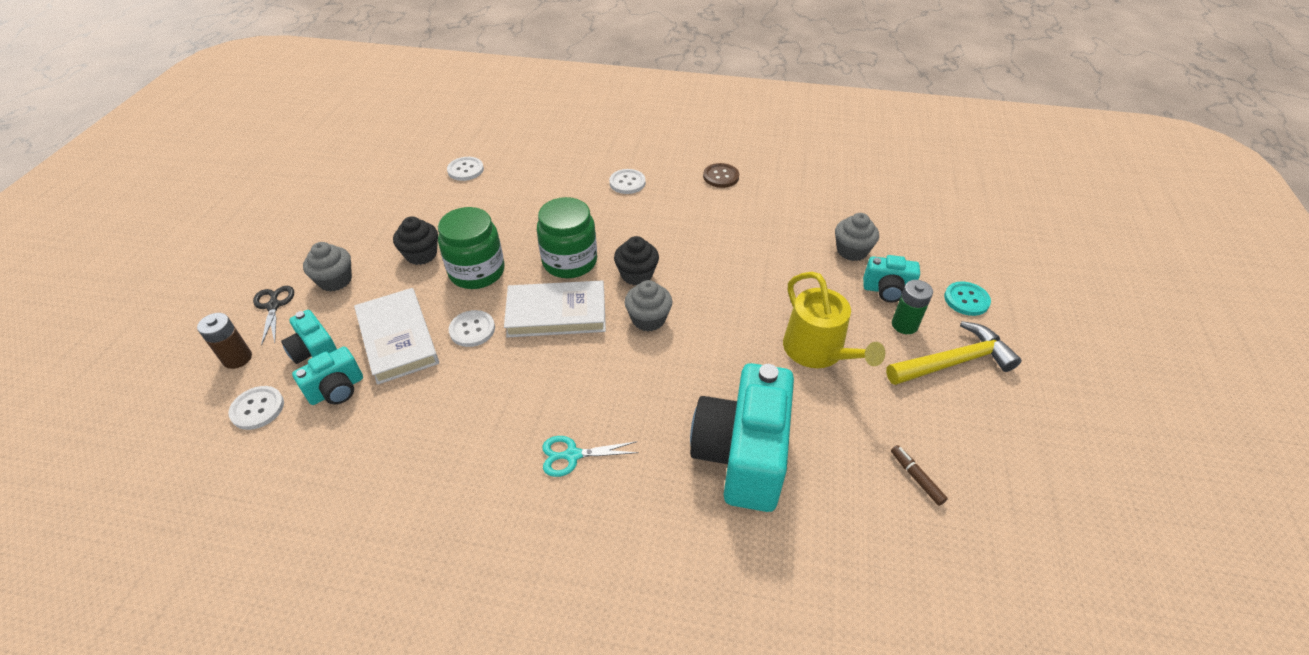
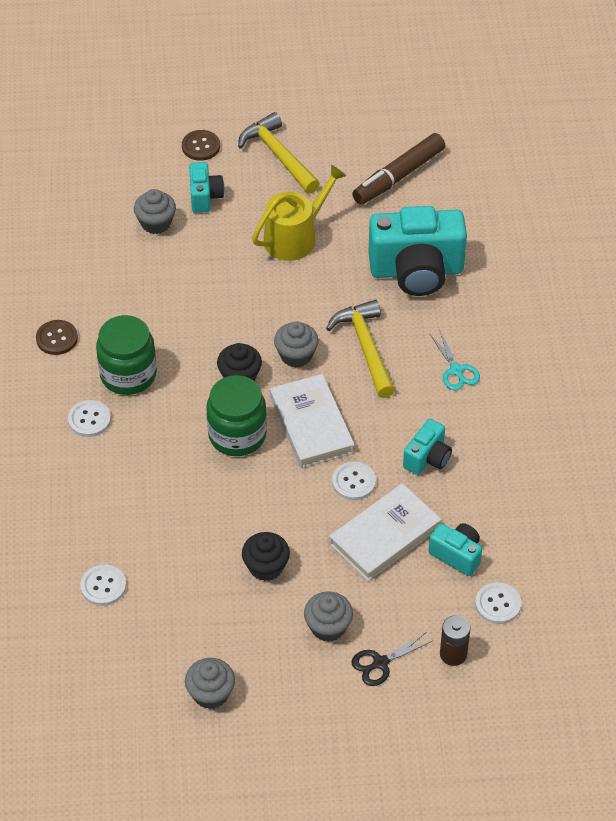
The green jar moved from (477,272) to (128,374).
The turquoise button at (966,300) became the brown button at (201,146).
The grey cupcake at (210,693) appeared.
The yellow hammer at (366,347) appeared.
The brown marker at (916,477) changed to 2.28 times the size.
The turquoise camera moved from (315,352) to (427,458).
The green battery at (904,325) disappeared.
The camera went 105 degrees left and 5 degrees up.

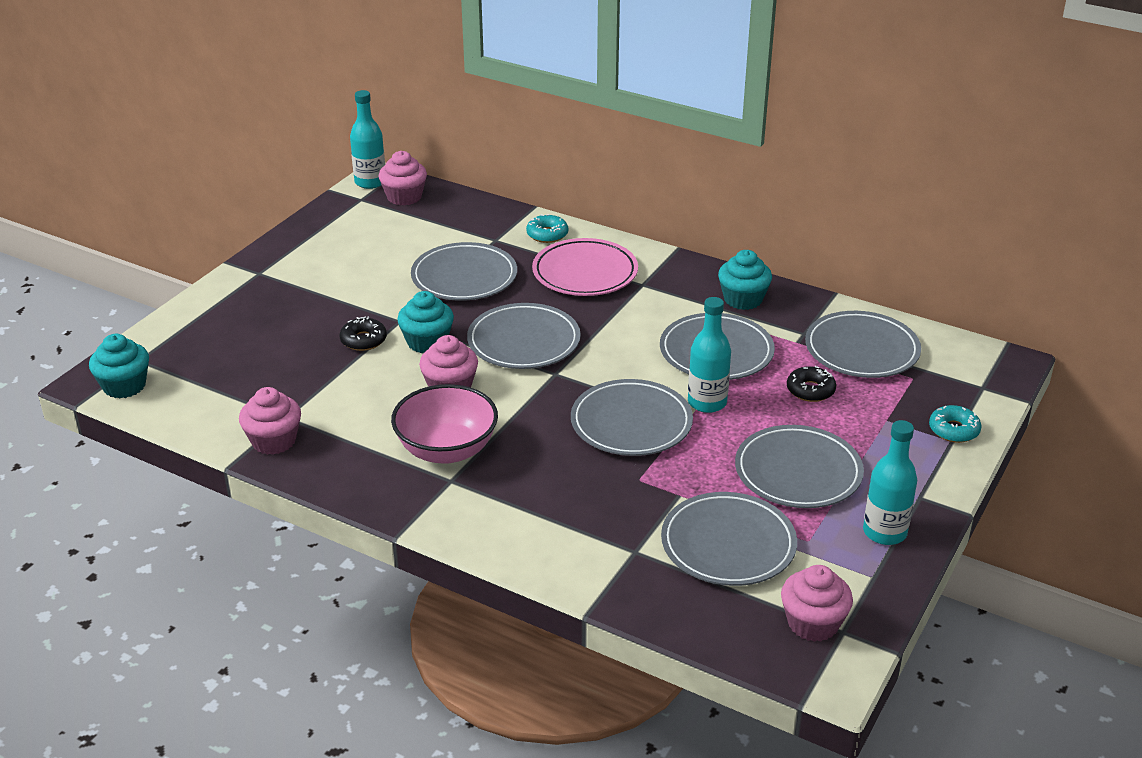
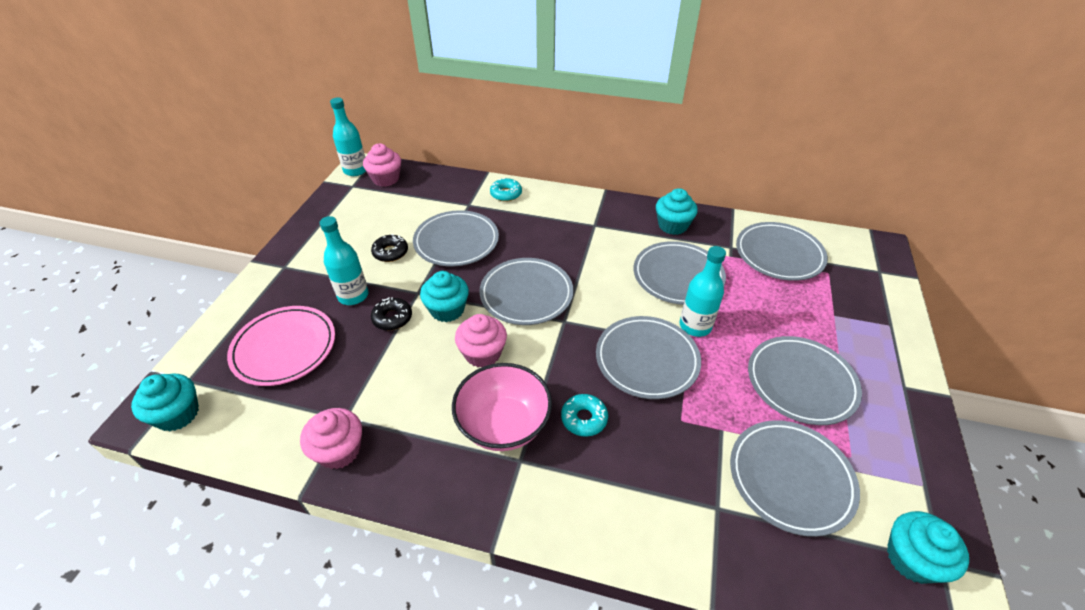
The pink plate moved from (585,273) to (284,348).
The turquoise bottle moved from (884,532) to (353,296).
The black donut moved from (810,390) to (390,252).
The turquoise donut moved from (953,430) to (584,418).
The pink cupcake at (813,623) became the turquoise cupcake at (912,559).
The camera went 15 degrees left and 10 degrees up.

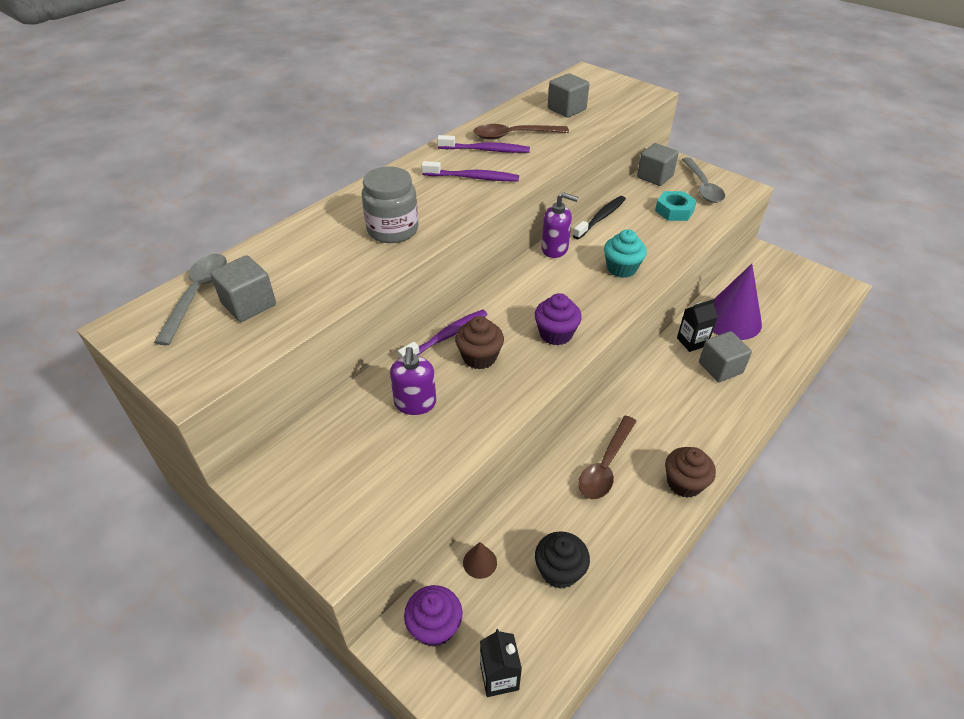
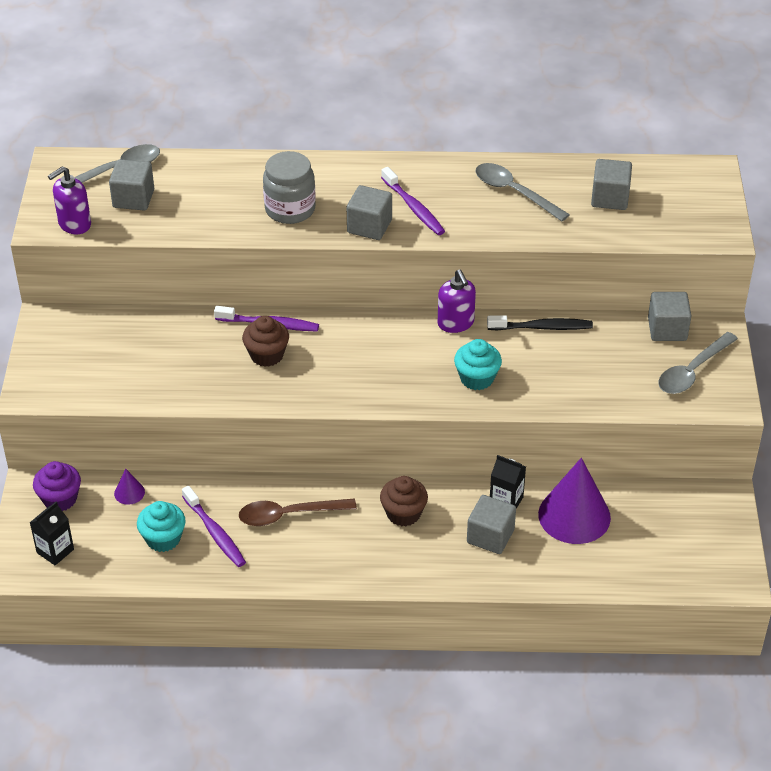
The purple soap dispenser moved from (415,403) to (74,224).
The brown cone at (480,562) became the purple cone at (129,492).
The black cupcake at (559,571) became the turquoise cupcake at (163,539).
The purple toothbrush moved from (486,150) to (215,532).
The grey cube at (369,226) appeared.
The brown cupcake moved from (684,483) to (403,513).
The brown spoon at (513,136) became the grey spoon at (514,192).
The purple cupcake at (555,334) disappeared.
The turquoise nut at (674,211) disappeared.
The camera went 50 degrees right and 0 degrees up.

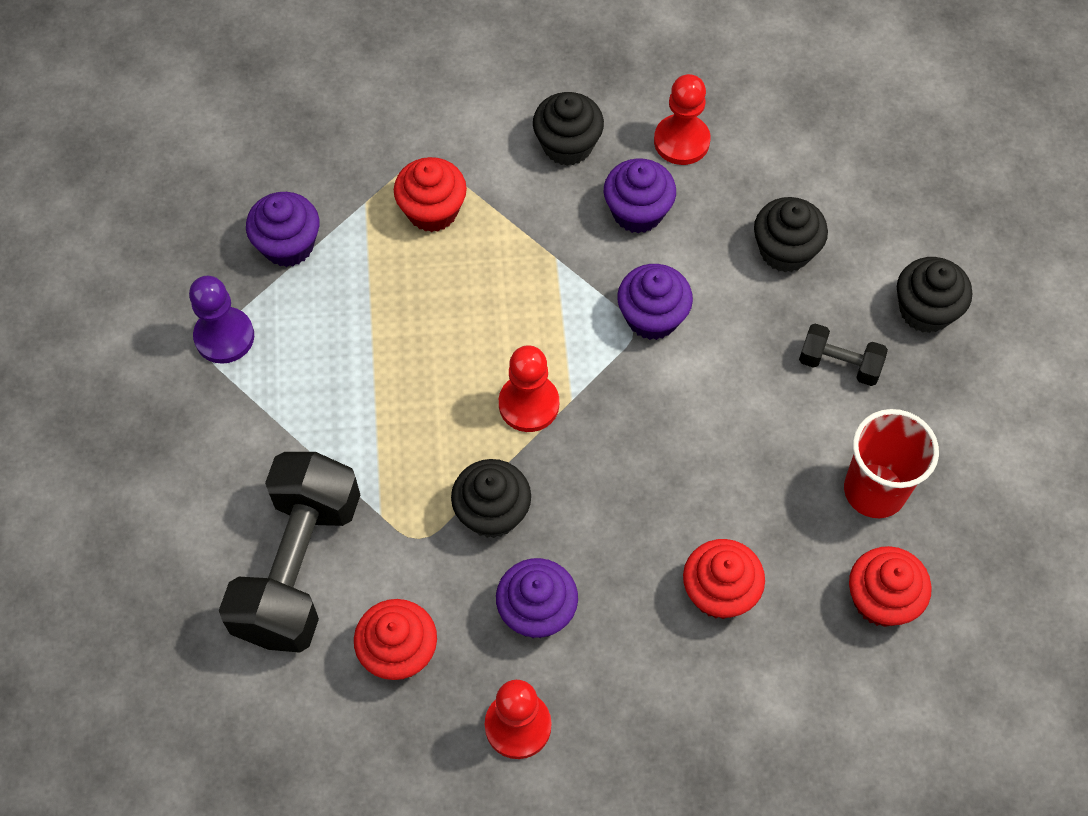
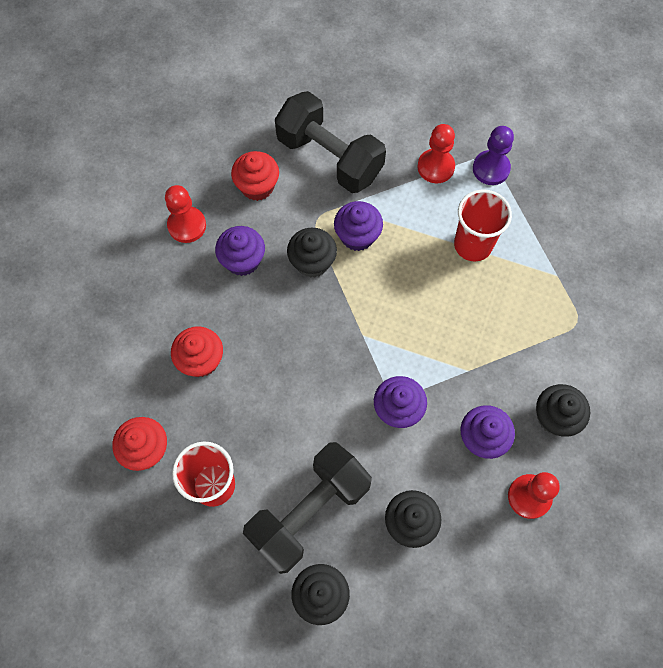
The black dumbbell at (839,364) changed to 2.15 times the size.
The purple cupcake moved from (288,245) to (357,236).
The red pawn moved from (529,404) to (435,167).
The red cup at (473,245) appeared.
The red cupcake at (432,211) disappeared.
The camera went 115 degrees right and 5 degrees up.

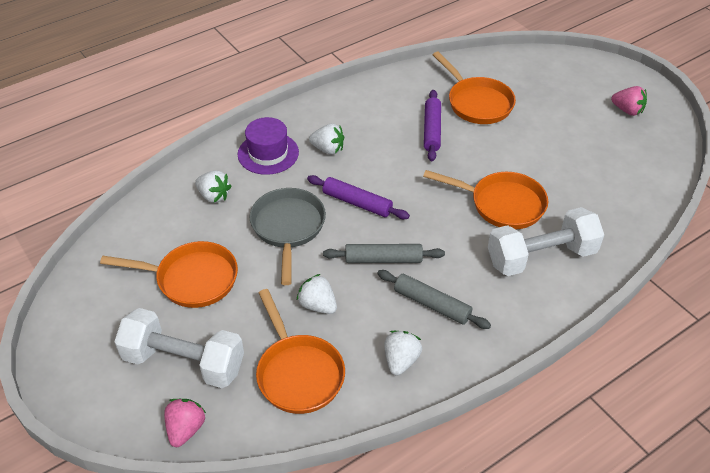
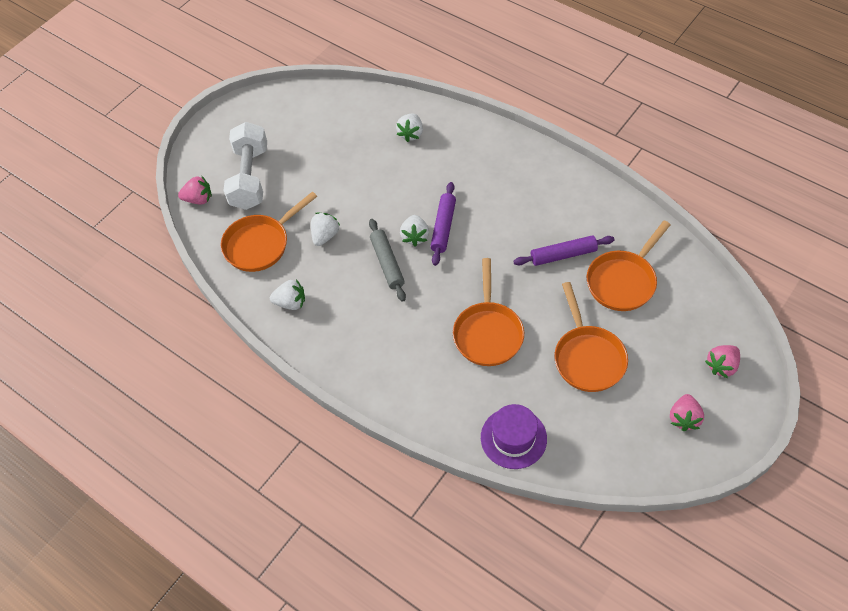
The white strawberry moved from (328,149) to (415,236).
The purple hat moved from (268,153) to (513,438).
The orange pan moved from (192,279) to (587,357).
The pink strawberry at (721,366) appeared.
The grey pan at (288,228) disappeared.
The grey rolling pin at (432,304) disappeared.
The white dumbbell at (541,257) disappeared.
The camera went 75 degrees right and 10 degrees up.

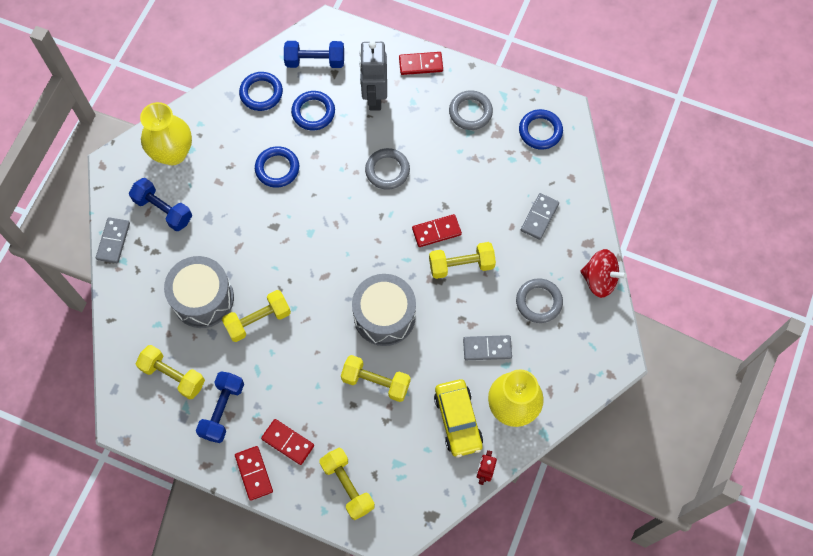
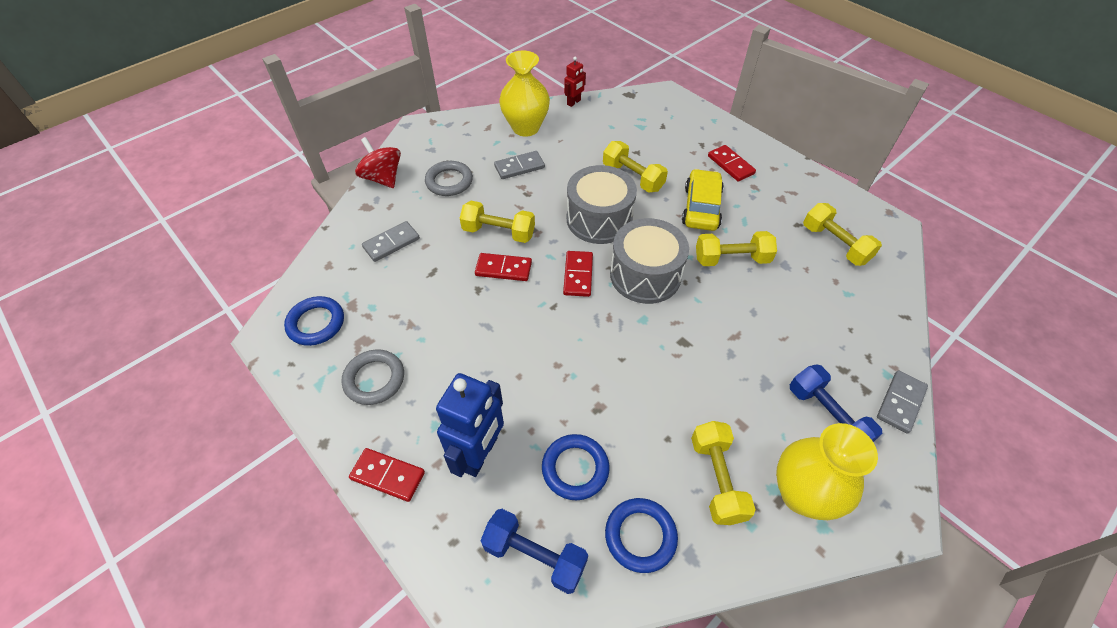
The grey robot at (374,97) became the blue robot at (480,454).
The grey domino at (487,348) turned 45 degrees counterclockwise.
The red domino moved from (254,473) to (578,275).
The grey drum moved from (203,298) to (645,275).
The yellow car moved from (458,420) to (701,207).
The yellow dumbbell moved from (347,486) to (716,479).
The blue dumbbell at (222,410) disappeared.
The blue ring at (277,168) disappeared.
The grey ring at (387,170) disappeared.
The camera went 155 degrees left and 15 degrees down.

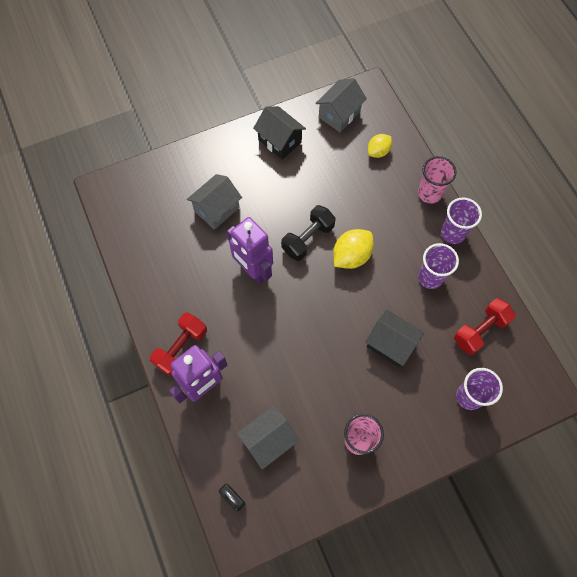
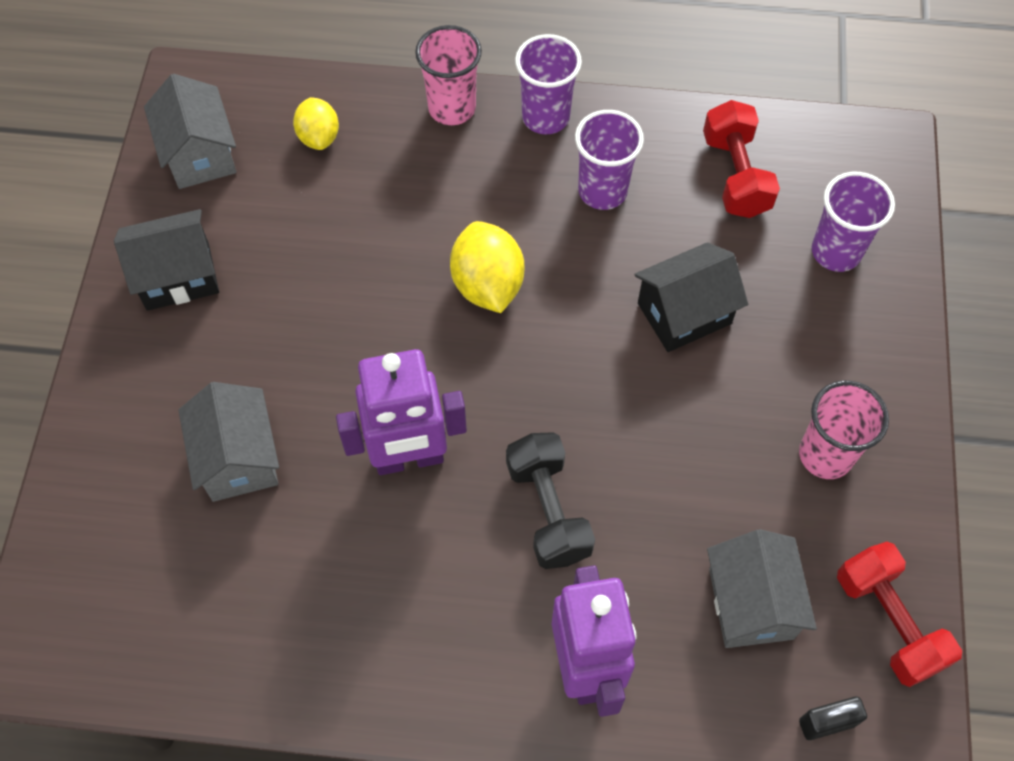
The black dumbbell moved from (308,239) to (548,510).
The red dumbbell moved from (181,348) to (888,621).
The camera went 60 degrees left and 5 degrees down.

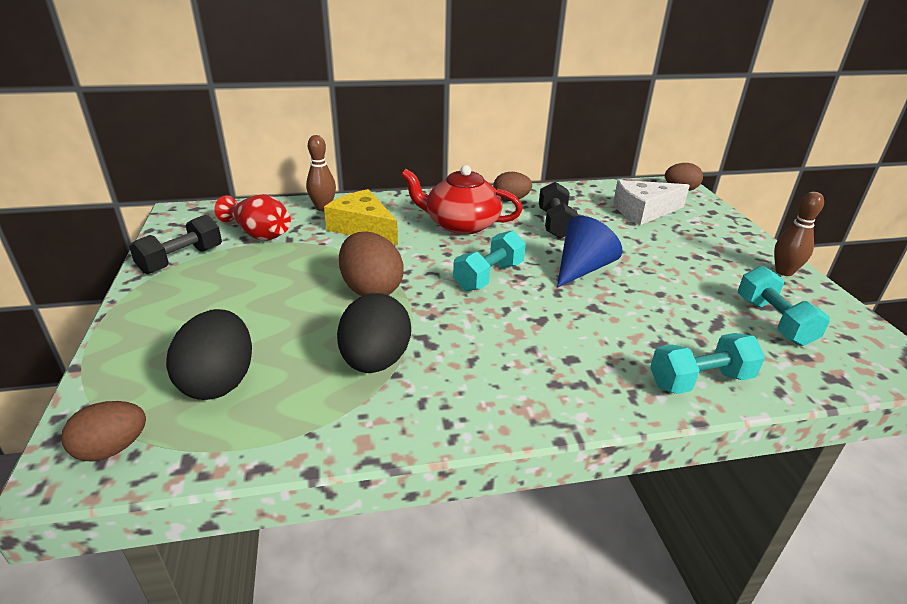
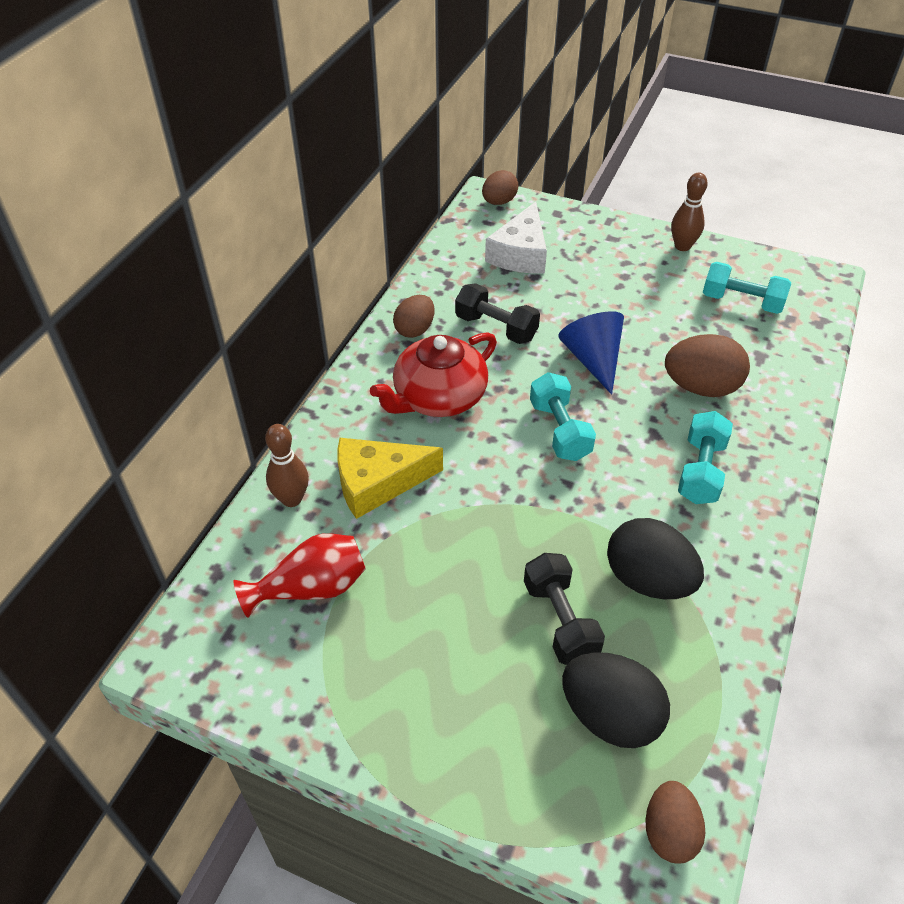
The black dumbbell moved from (181,260) to (560,620).
The brown egg moved from (371,289) to (701,387).
The turquoise dumbbell moved from (700,380) to (700,471).
The camera went 55 degrees left and 15 degrees up.

